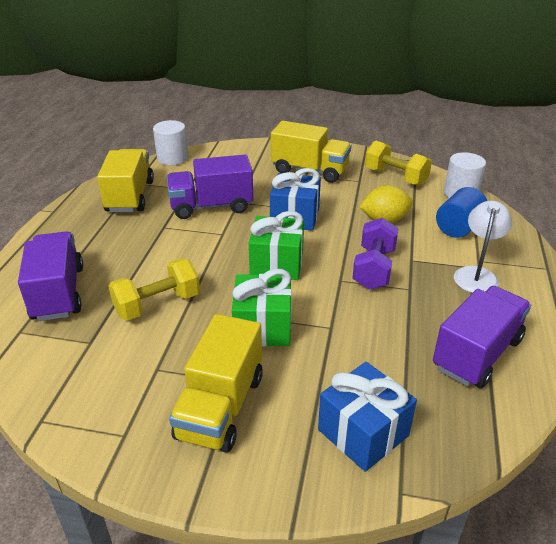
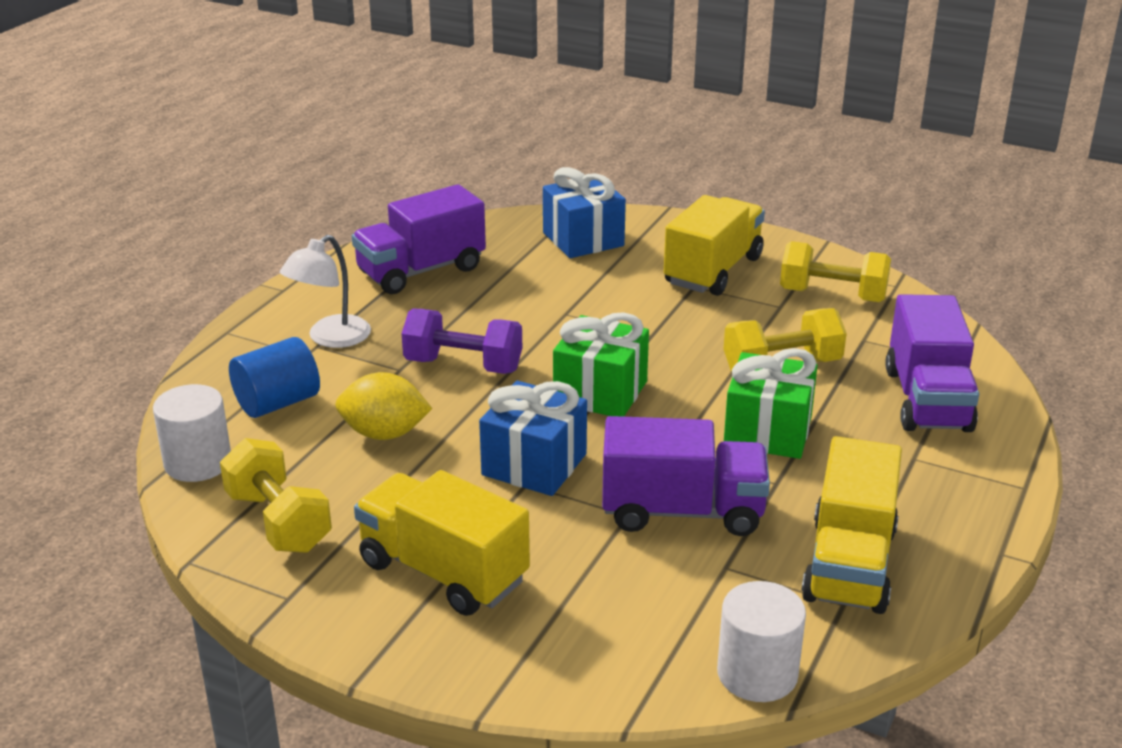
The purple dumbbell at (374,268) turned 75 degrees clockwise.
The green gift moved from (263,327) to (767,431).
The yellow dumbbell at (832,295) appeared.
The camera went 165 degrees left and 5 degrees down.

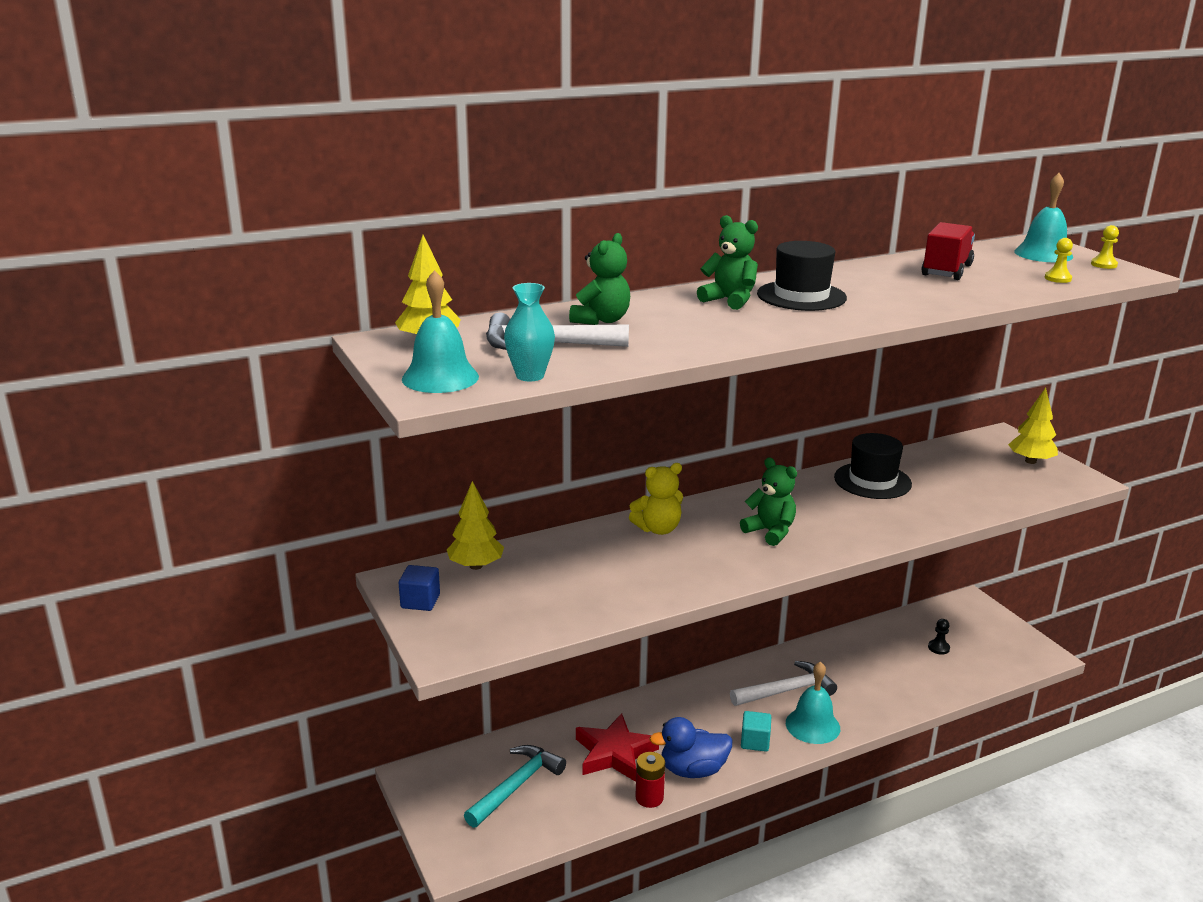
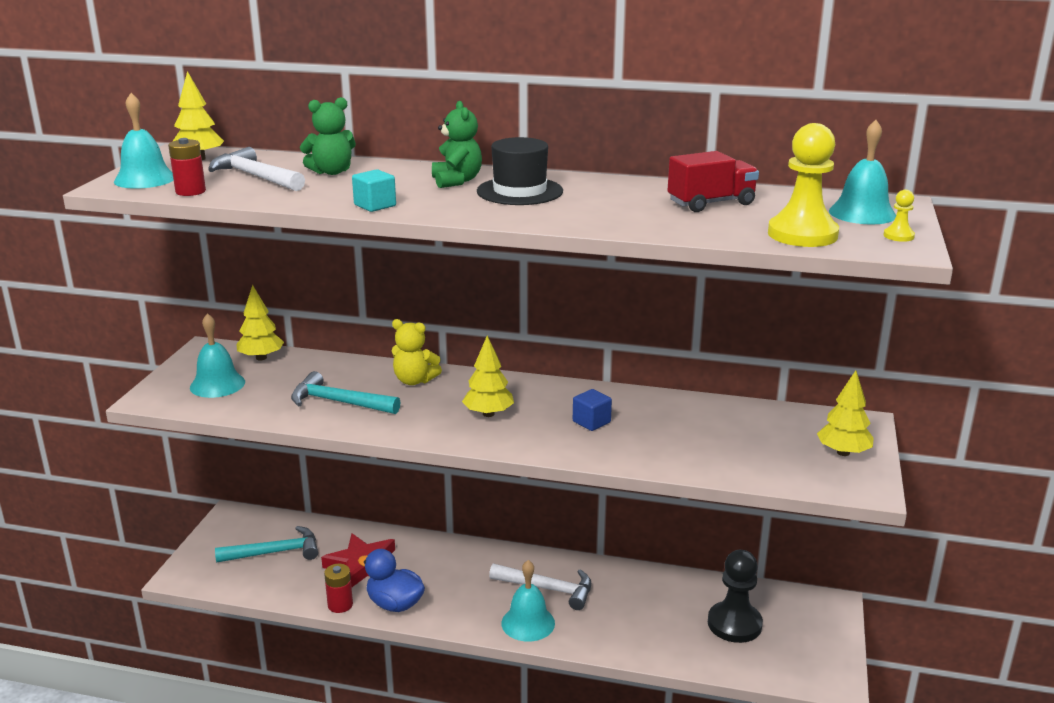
The turquoise vase at (530,376) was replaced by the red battery at (190,191).
The turquoise bell at (217,384) appeared.
The turquoise hammer at (338,402) appeared.
The turquoise cube moved from (755,742) to (375,205).
The green teddy bear at (770,532) was replaced by the yellow tree at (488,414).
The blue cube moved from (420,601) to (591,422).
The black pawn at (938,648) changed to 2.34 times the size.
The yellow pawn at (1057,278) changed to 2.34 times the size.
The black hat at (872,481) disappeared.
The camera went 40 degrees right and 0 degrees up.

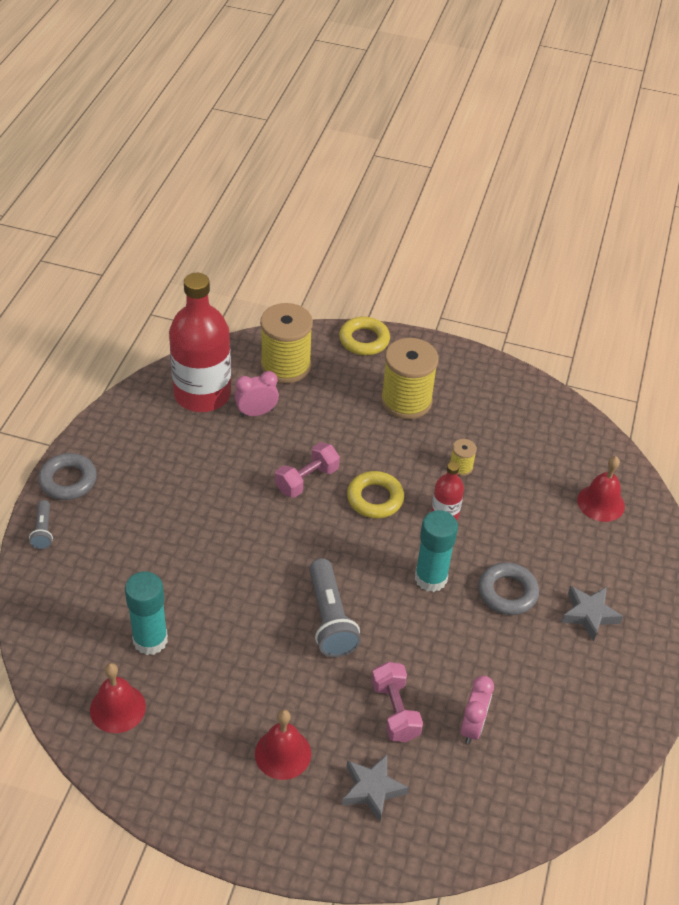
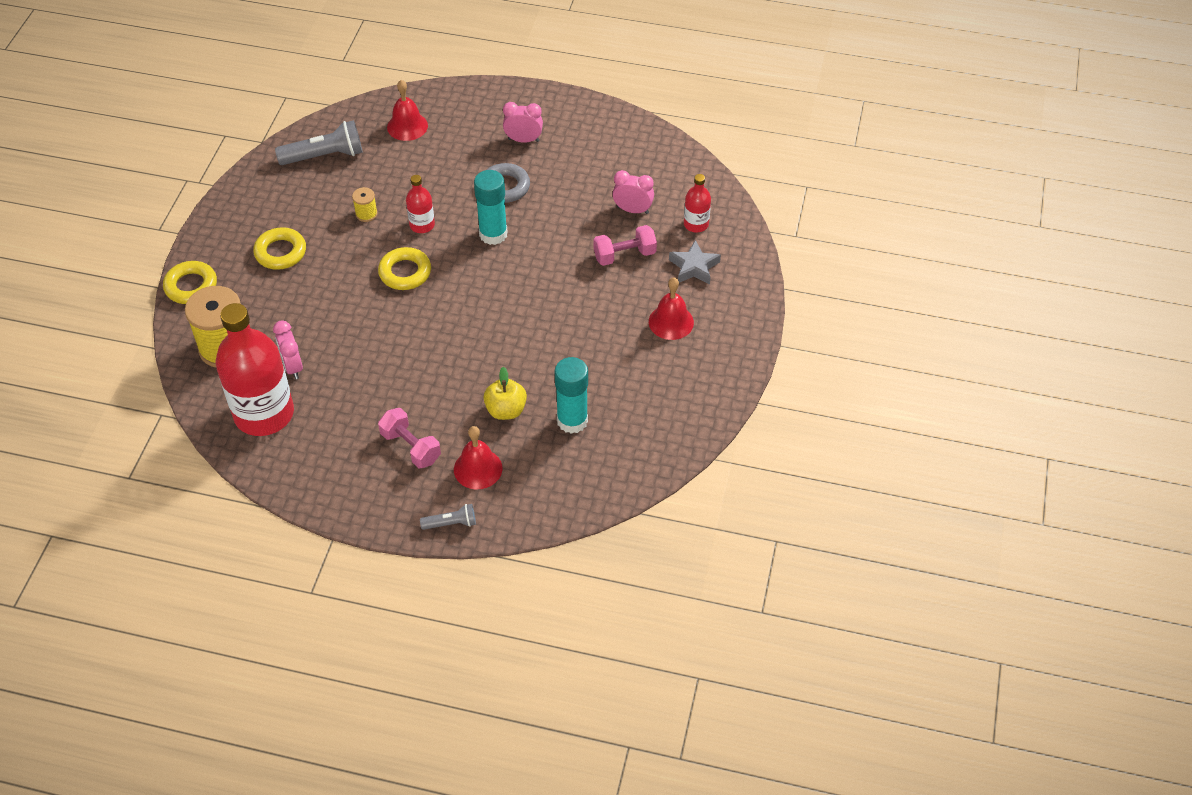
The yellow spool at (406,401) was replaced by the yellow ring at (280,252).
The grey flashlight moved from (330,619) to (325,156).
The pink dumbbell moved from (307,480) to (411,447).
The red bell moved from (117,708) to (478,469).
The yellow apple at (506,410) appeared.
The grey star at (589,614) was replaced by the pink clock at (523,140).
The red bottle at (696,224) appeared.
The grey ring at (68,480) disappeared.
The camera went 90 degrees left and 5 degrees up.

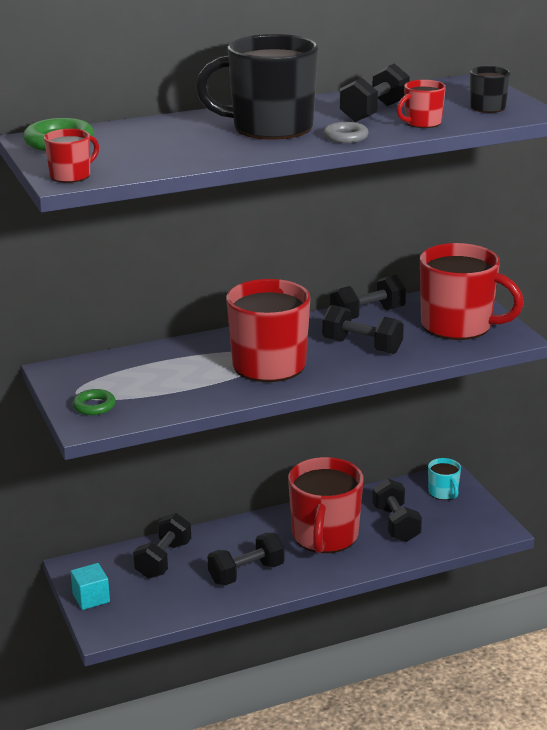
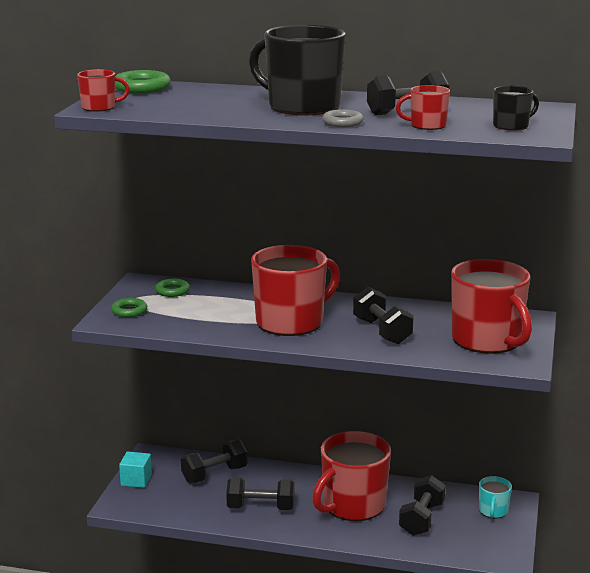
The green ring at (172,291) appeared.
The black dumbbell at (367,315) disappeared.
The camera went 35 degrees right and 5 degrees down.

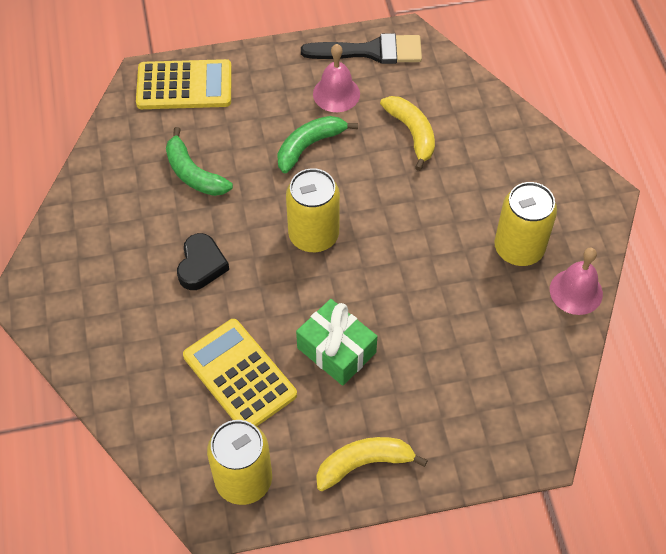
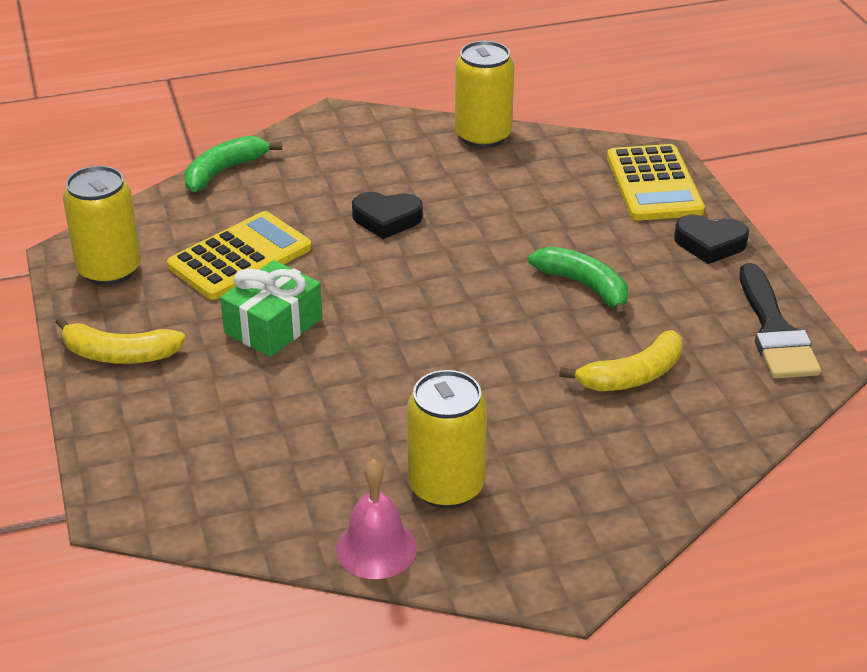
The yellow banana at (364,463) turned 120 degrees clockwise.
The green banana moved from (193,174) to (224,171).
The yellow can moved from (313,235) to (483,136).
The black heart at (710,244) appeared.
The pink bell at (336,93) disappeared.
The camera went 85 degrees right and 20 degrees down.

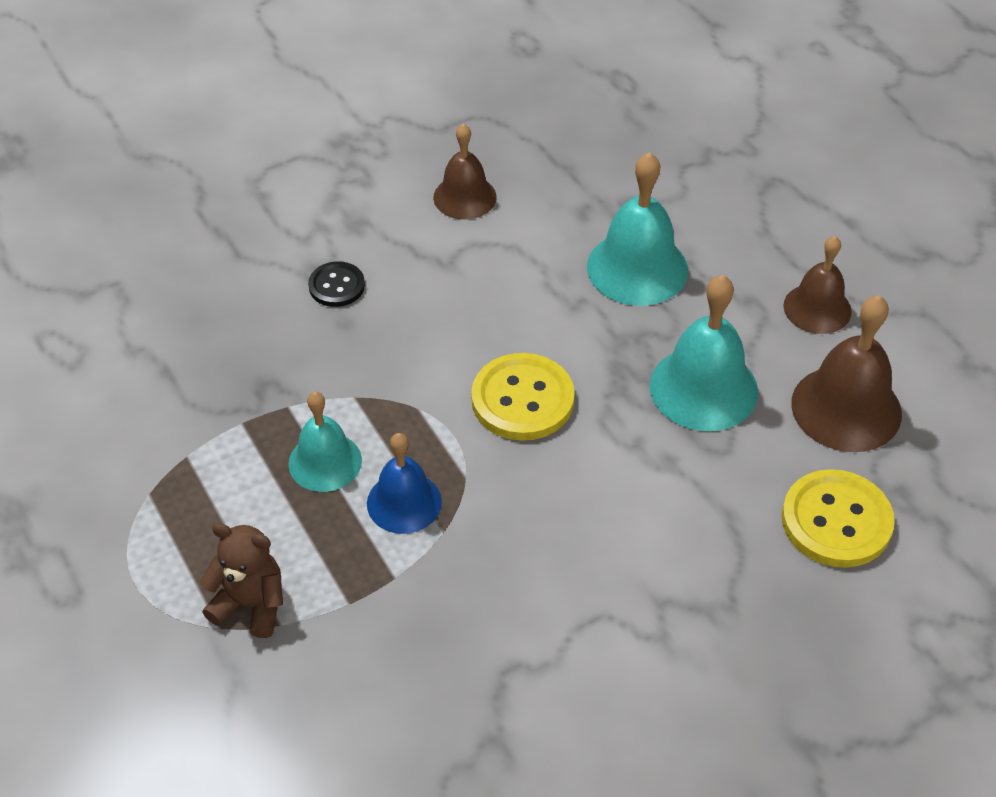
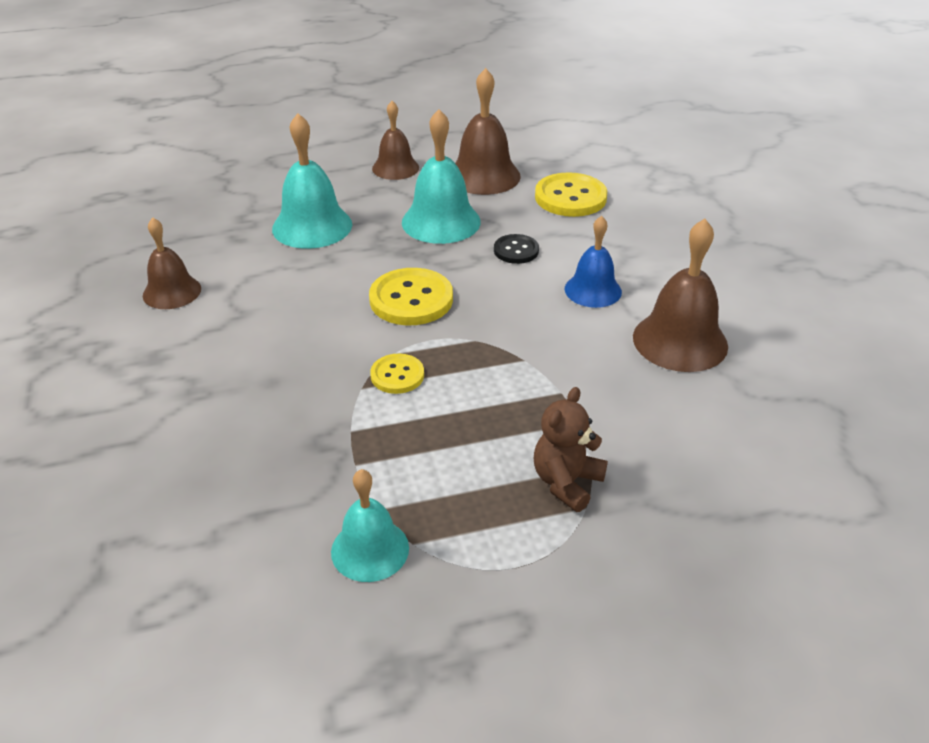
The turquoise bell moved from (325,462) to (370,549).
The yellow button at (397,375) appeared.
The black button moved from (336,286) to (516,250).
The blue bell moved from (404,502) to (593,290).
The brown bell at (680,341) appeared.
The camera went 75 degrees left and 10 degrees down.

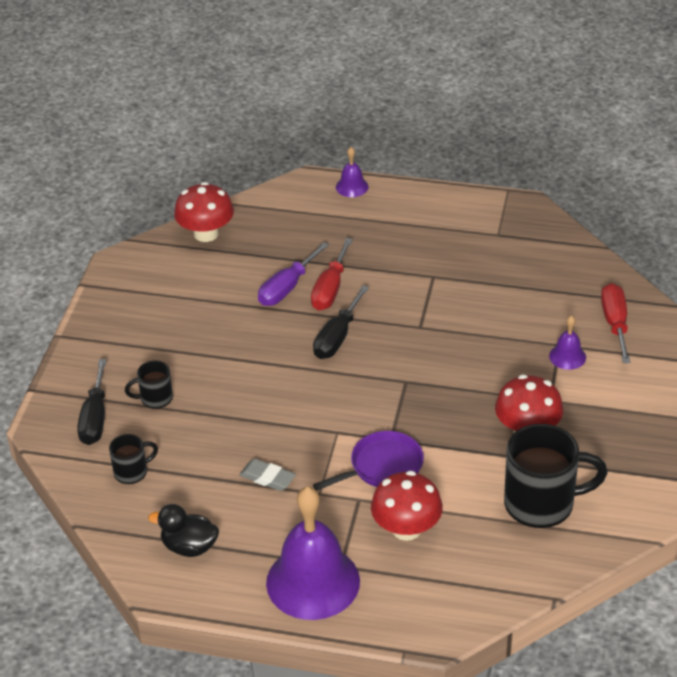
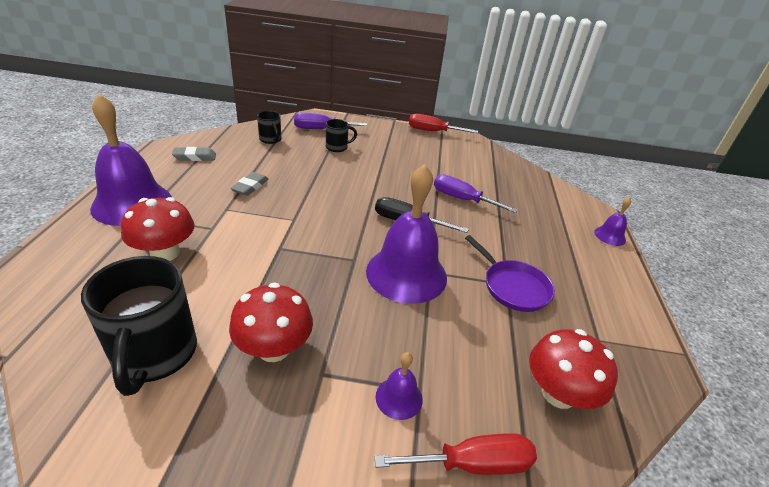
The black duck at (189,547) was replaced by the grey eraser at (195,157).
The black screwdriver at (95,418) became the purple screwdriver at (321,129).
The black mug at (155,398) turned 90 degrees clockwise.
The purple bell at (406,274) appeared.
The red screwdriver moved from (330,289) to (433,131).
The purple pan moved from (382,467) to (513,287).
The red mushroom moved from (206,233) to (558,393).
The camera went 80 degrees right and 5 degrees down.

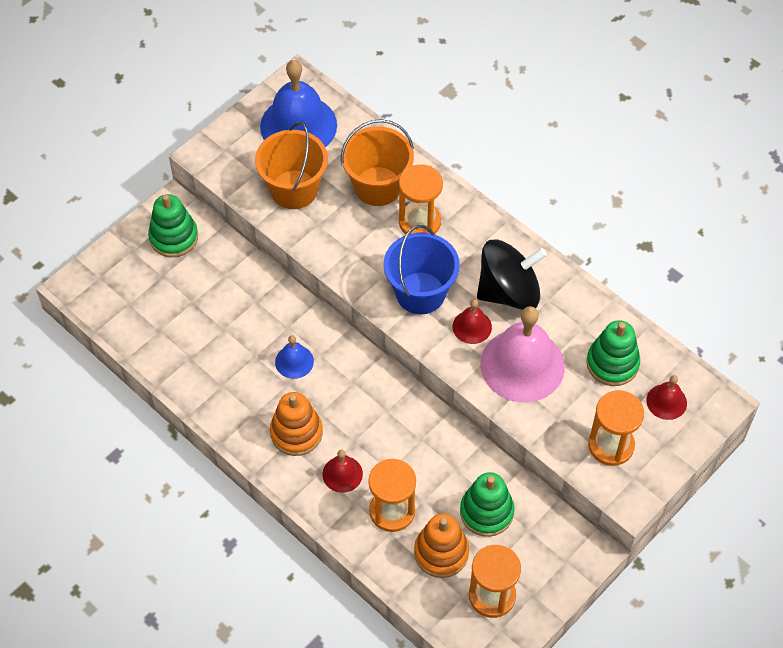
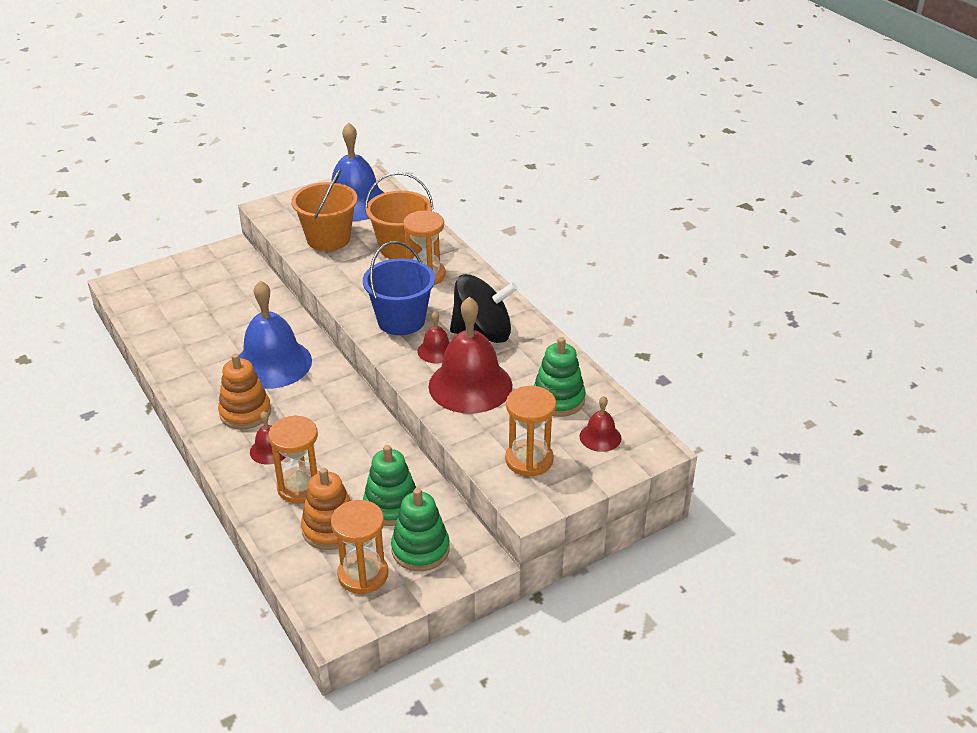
The blue bell at (294,361) changed to 2.11 times the size.
The green stacking toy moved from (174,237) to (420,549).
The pink bell at (522,365) became the red bell at (470,385).
The camera went 15 degrees right and 20 degrees down.

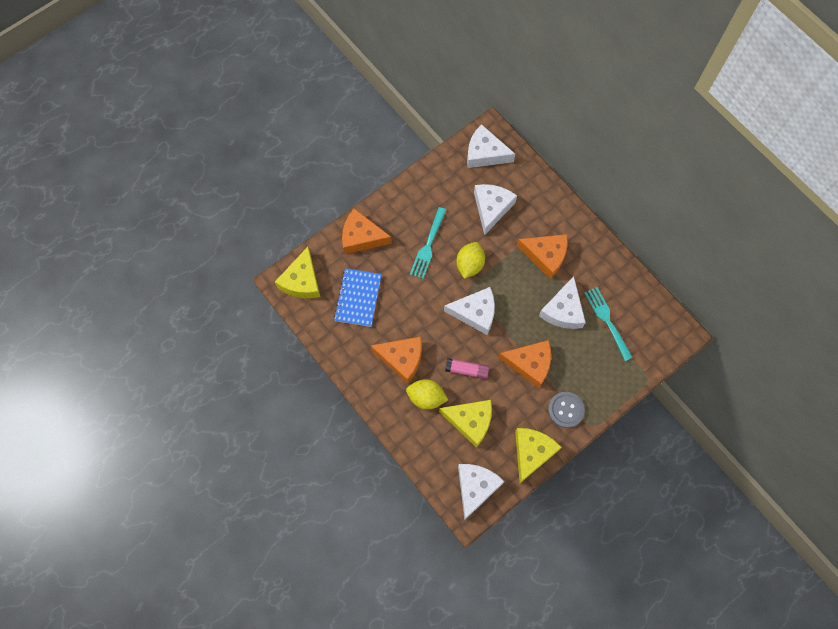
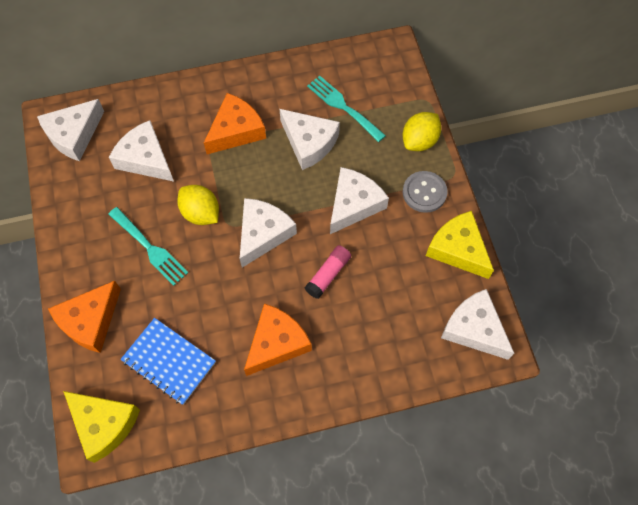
The turquoise fork at (607,321) turned 45 degrees clockwise.
The orange cheese at (530,364) became the white cheese at (354,204).
The yellow lemon moved from (426,397) to (419,141).
The yellow cheese at (470,421) disappeared.
The camera went 65 degrees left and 5 degrees down.

